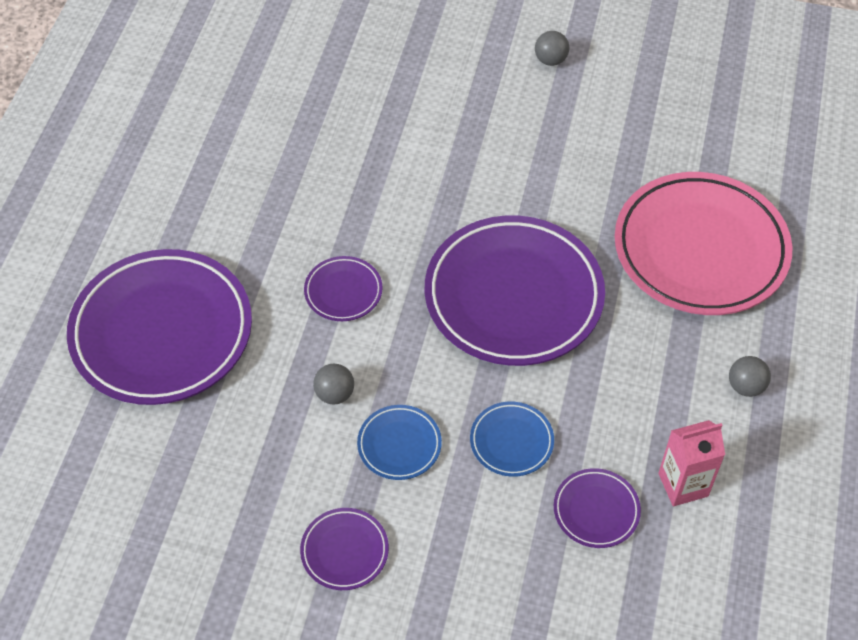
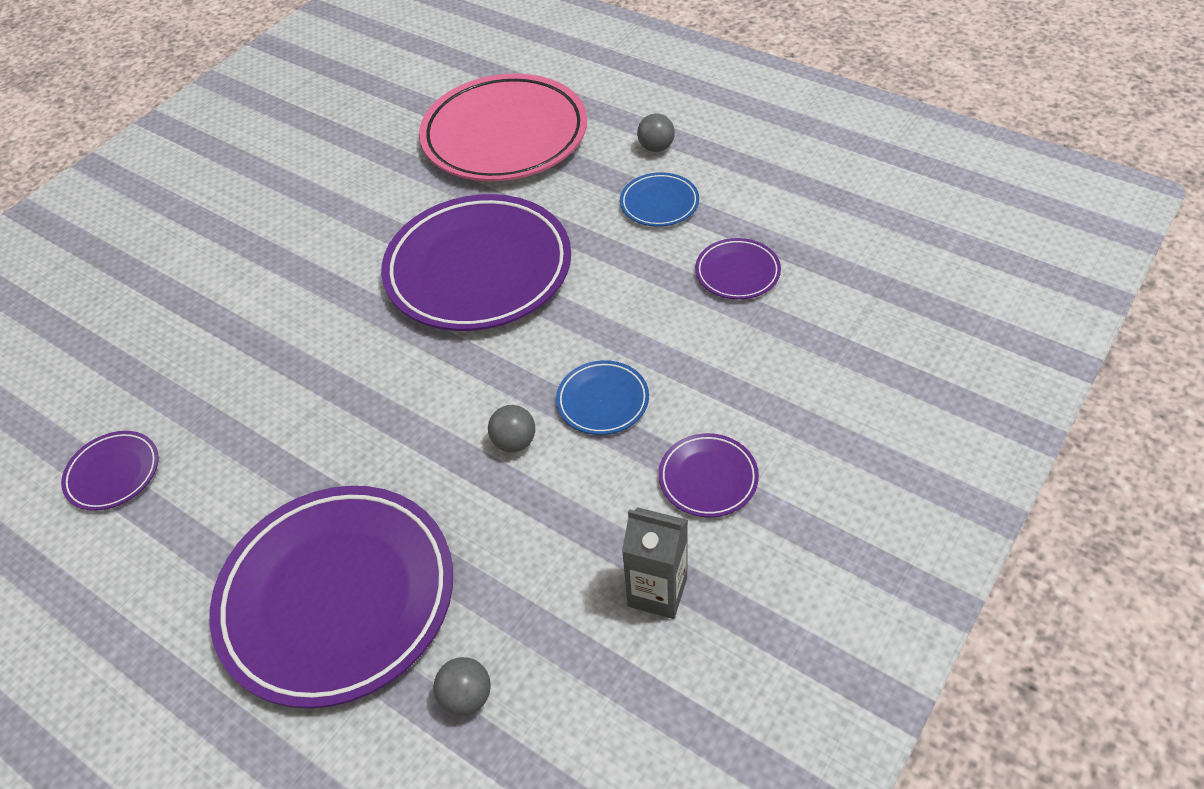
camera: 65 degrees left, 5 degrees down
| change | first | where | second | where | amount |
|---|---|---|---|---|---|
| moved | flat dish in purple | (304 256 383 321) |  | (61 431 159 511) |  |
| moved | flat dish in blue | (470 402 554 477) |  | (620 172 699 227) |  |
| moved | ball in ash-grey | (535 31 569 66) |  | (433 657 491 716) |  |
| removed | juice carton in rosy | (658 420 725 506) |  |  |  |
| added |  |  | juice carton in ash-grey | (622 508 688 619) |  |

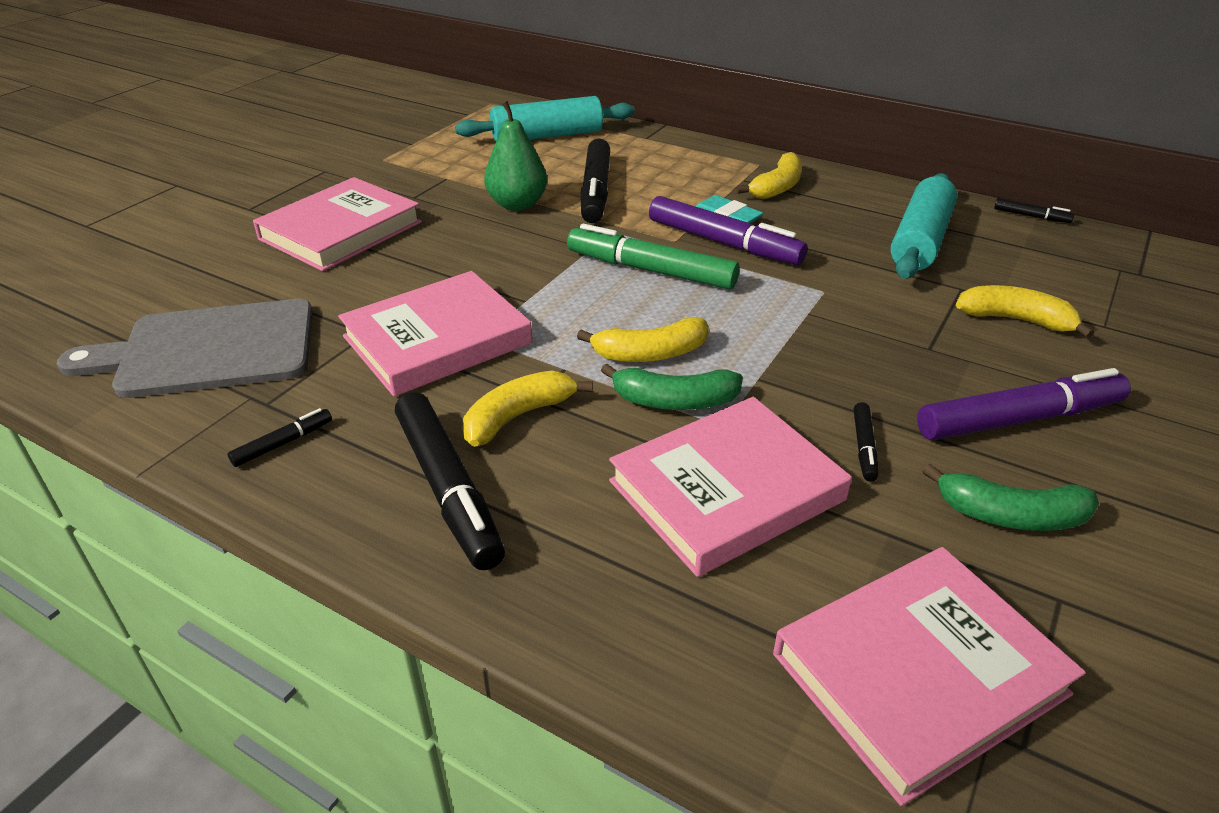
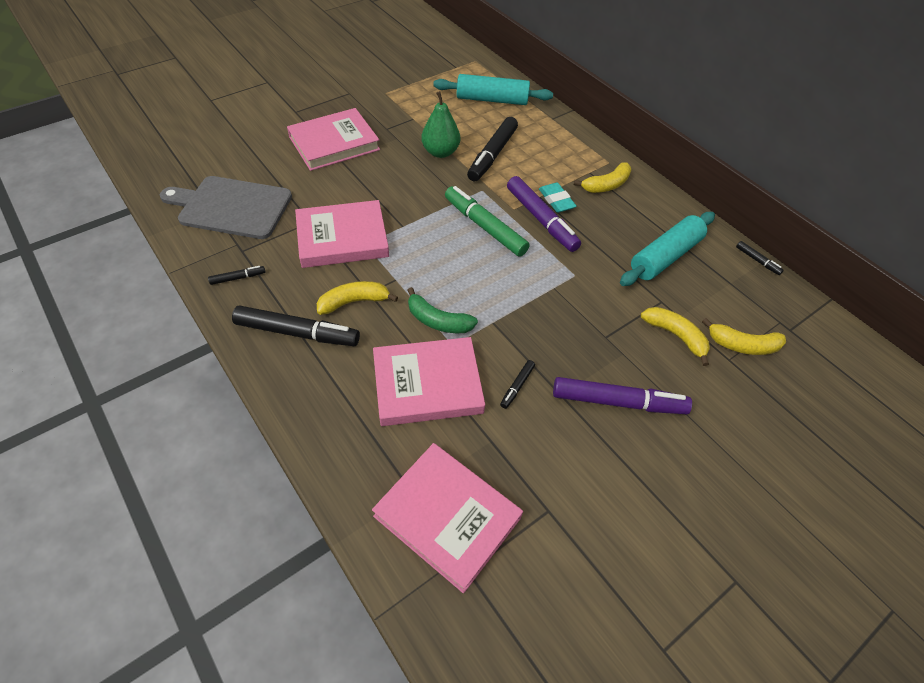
camera: 20 degrees right, 15 degrees up
| change | first | where | second | where | amount |
|---|---|---|---|---|---|
| turned | marker pen in black | (395 392 505 570) |  | (232 305 360 346) | 75 degrees counterclockwise |
| moved | banana fruit in yellow | (577 317 709 362) |  | (702 318 786 355) |  |
| turned | hardcover in rosy | (773 547 1086 806) |  | (372 443 523 593) | 45 degrees clockwise |
| removed | banana fruit in leaf-green | (922 464 1099 531) |  |  |  |

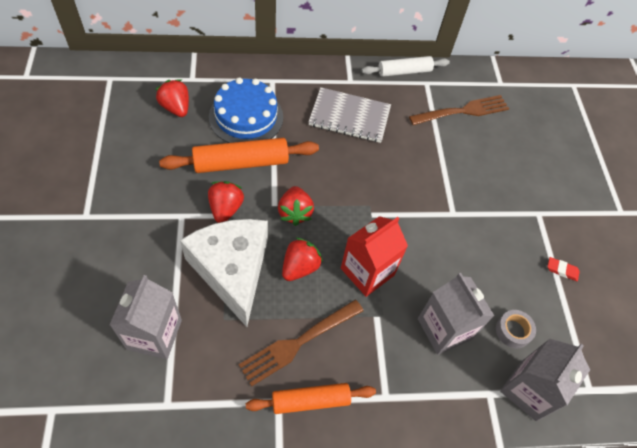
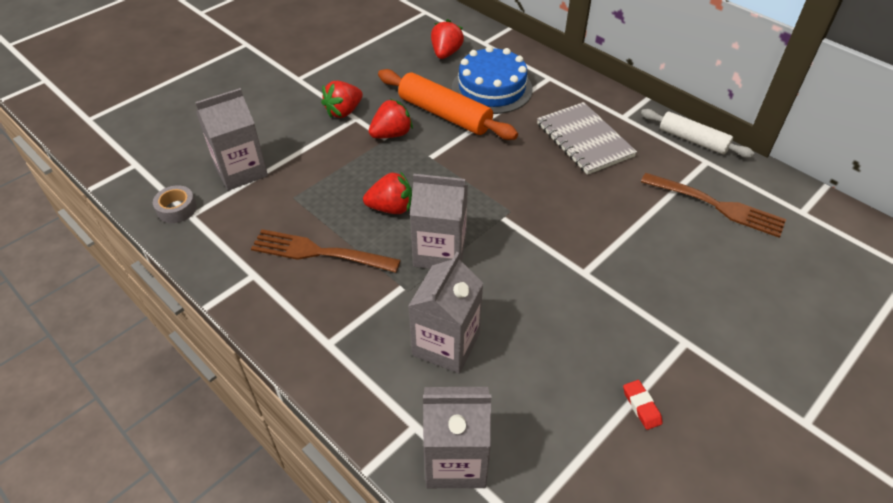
camera: 55 degrees right, 10 degrees down
| change | first | where | second | where | amount |
|---|---|---|---|---|---|
| removed | piece of cheese in white | (180 219 268 327) |  |  |  |
| removed | rolling pin in orange | (246 383 376 414) |  |  |  |
| moved | strawberry in red | (278 186 314 226) |  | (321 81 363 118) |  |
| recoloured | juice carton in red | (341 216 408 297) | juice carton in ash-grey | (410 174 468 269) |  |
| moved | roll of tape in ash-grey | (496 310 536 349) |  | (153 185 197 223) |  |

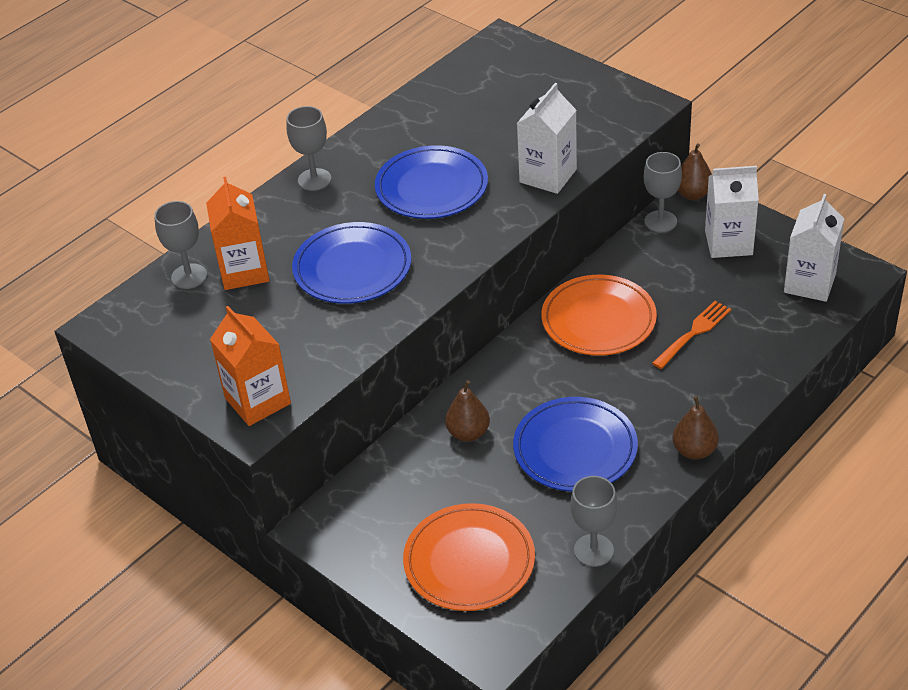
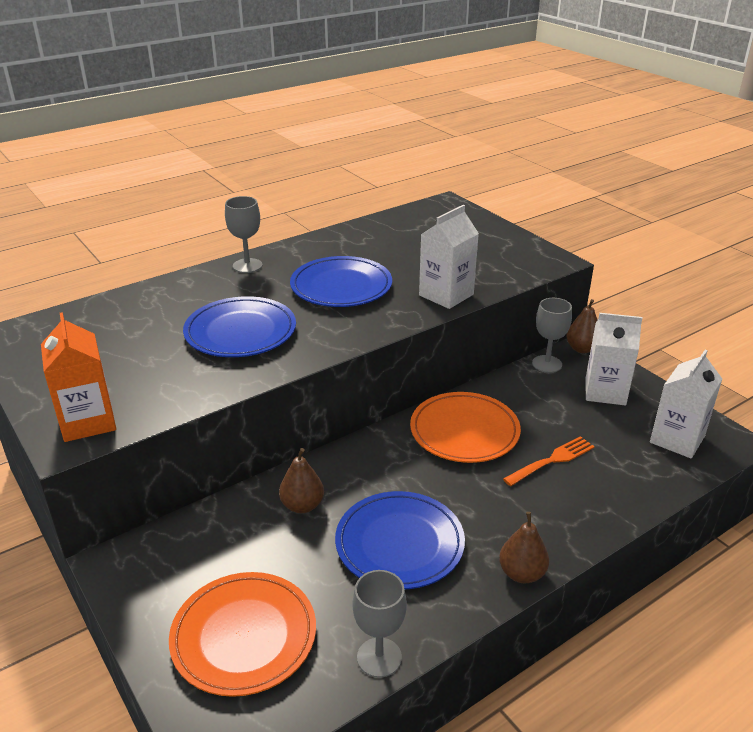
camera: 10 degrees right, 10 degrees down
| change | first | where | second | where | amount |
|---|---|---|---|---|---|
| removed | wine glass in ash-grey | (154 201 207 289) |  |  |  |
| removed | juice carton in orange | (206 177 269 290) |  |  |  |

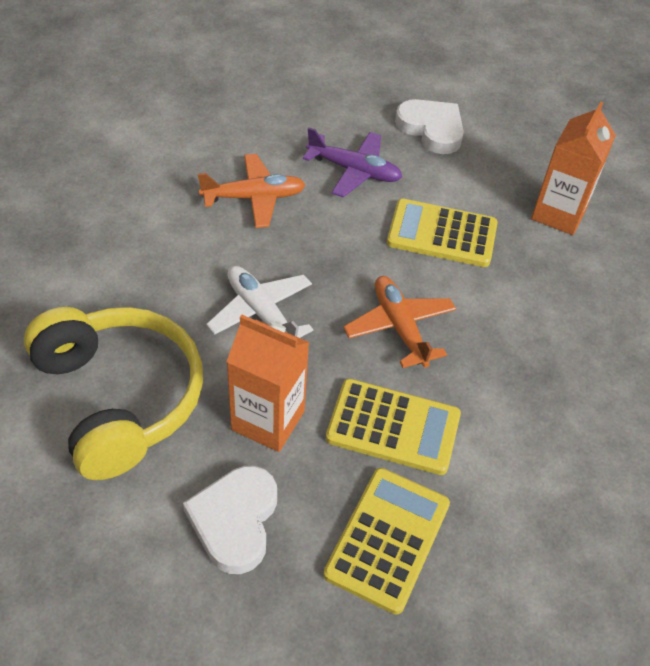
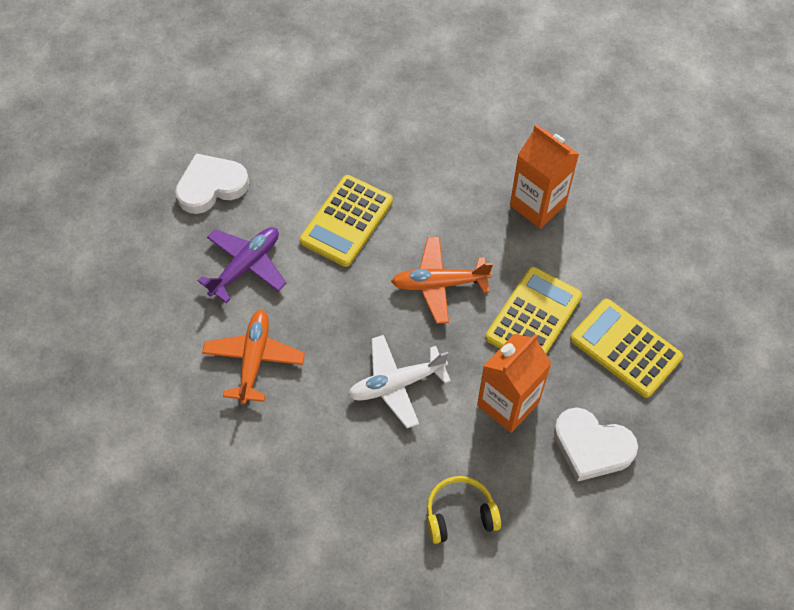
camera: 70 degrees left, 10 degrees up
| change | first | where | second | where | amount |
|---|---|---|---|---|---|
| resized | over-ear headphones in yellow | (24 307 203 480) |  | (427 476 501 544) | x0.47 |
| moved | juice carton in orange | (531 102 616 235) |  | (510 125 579 229) |  |

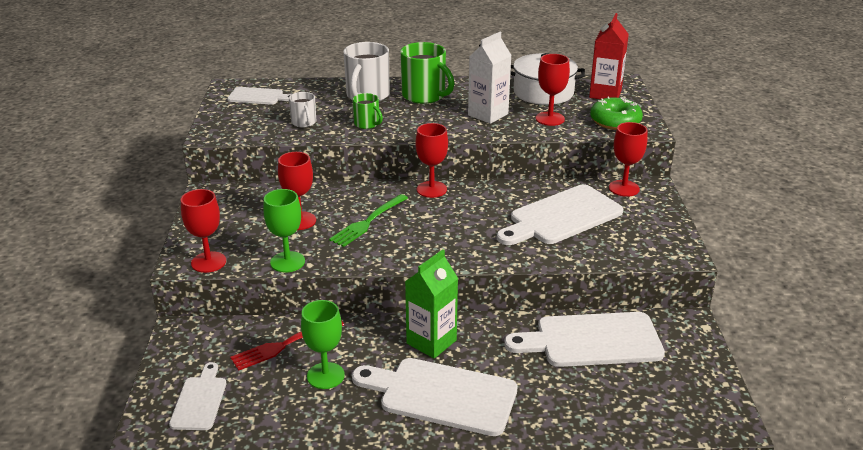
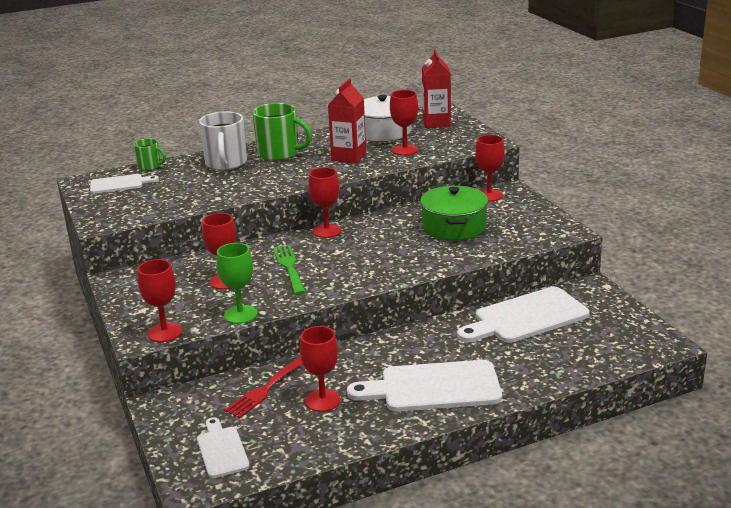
camera: 20 degrees left, 5 degrees down
| change | first | where | second | where | amount |
|---|---|---|---|---|---|
| removed | tea mug in white | (289 92 316 127) |  |  |  |
| recoloured | wine glass in leaf-green | (301 300 345 389) | wine glass in red | (300 326 341 412) |  |
| turned | dinner fork in leaf-green | (329 194 408 247) |  | (273 245 306 295) | 150 degrees clockwise |
| moved | tea mug in leaf-green | (353 93 383 129) |  | (134 138 166 171) |  |
| removed | juice carton in leaf-green | (405 249 458 359) |  |  |  |
| recoloured | juice carton in white | (468 32 512 124) | juice carton in red | (328 78 366 164) |  |
| replaced | chopping board in white | (497 185 623 245) | stockpot in leaf-green | (420 185 488 241) |  |
| removed | doughnut in leaf-green | (590 96 643 130) |  |  |  |

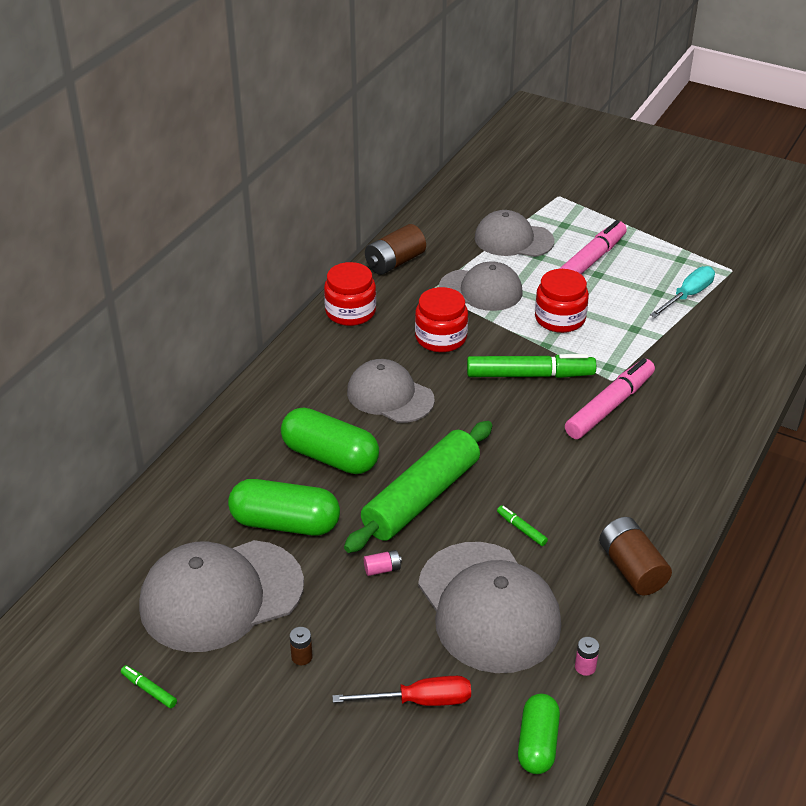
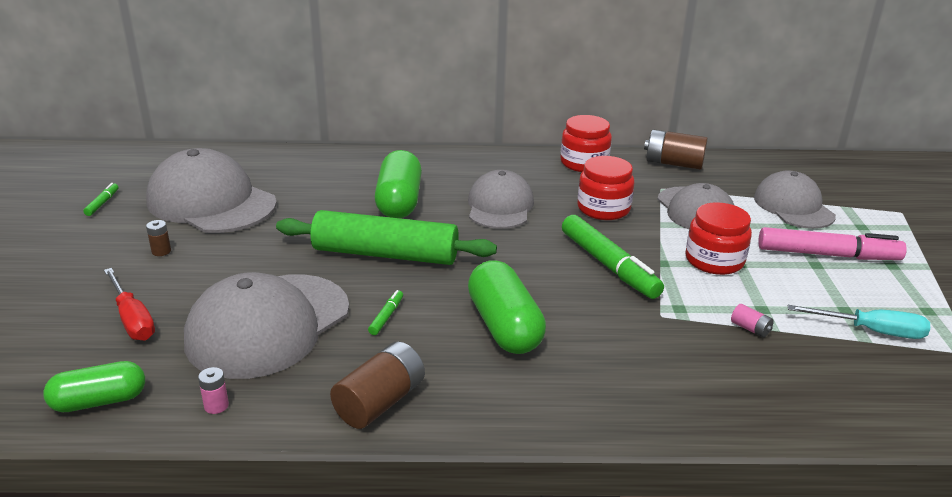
camera: 60 degrees right, 10 degrees down
| change | first | where | second | where | amount |
|---|---|---|---|---|---|
| moved | capsule in leaf-green | (228 479 340 535) |  | (468 260 546 354) |  |
| moved | AA battery in rosy | (364 550 402 576) |  | (731 304 774 337) |  |
| removed | marker pen in rosy | (565 358 655 439) |  |  |  |

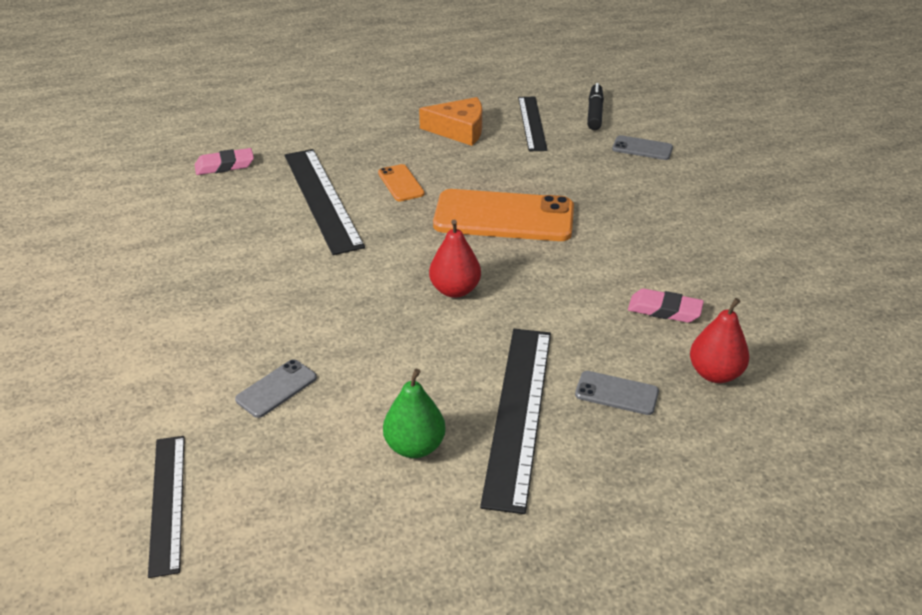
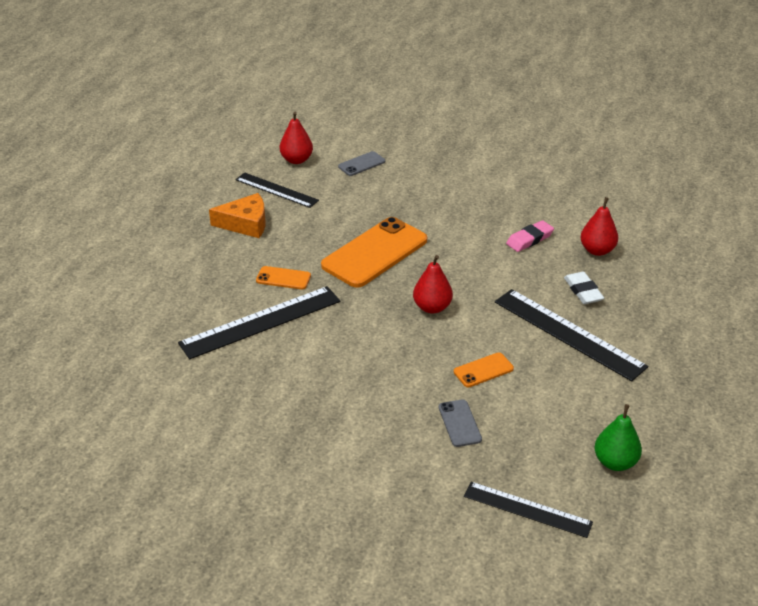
camera: 55 degrees left, 0 degrees up
| change | first | where | second | where | amount |
|---|---|---|---|---|---|
| removed | eraser in rosy | (195 148 254 175) |  |  |  |
| turned | straightedge in black | (284 149 365 255) |  | (178 286 340 359) | 45 degrees counterclockwise |
| moved | toy pear in leaf-green | (383 369 446 458) |  | (595 404 642 471) |  |
| turned | piece of cheese in orange | (419 97 482 146) |  | (209 193 265 238) | 45 degrees clockwise |
| replaced | smartphone in ash-grey | (575 371 659 415) | eraser in white | (564 271 604 304) |  |
| replaced | marker pen in black | (587 83 604 130) | toy pear in red | (280 112 313 164) |  |
| added |  |  | smartphone in orange | (454 352 514 387) |  |

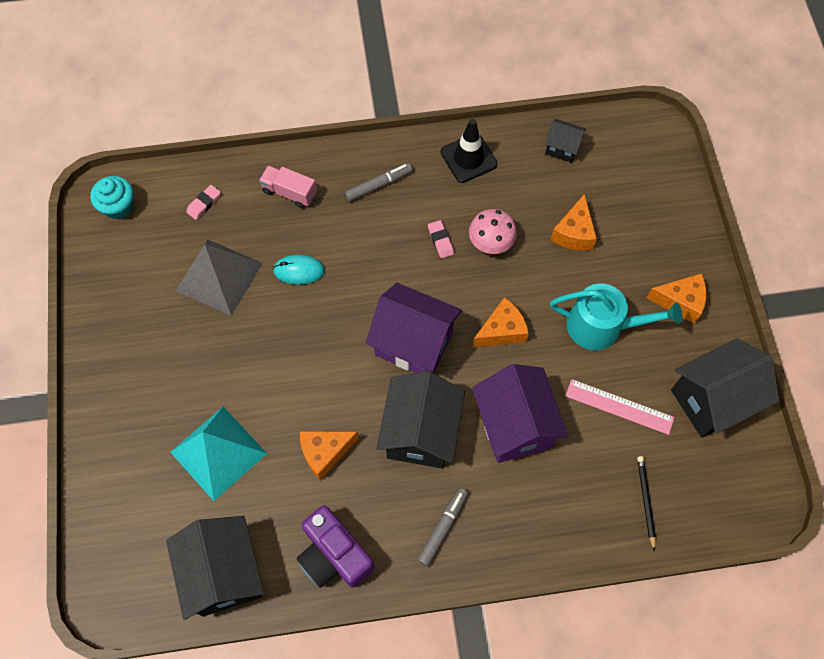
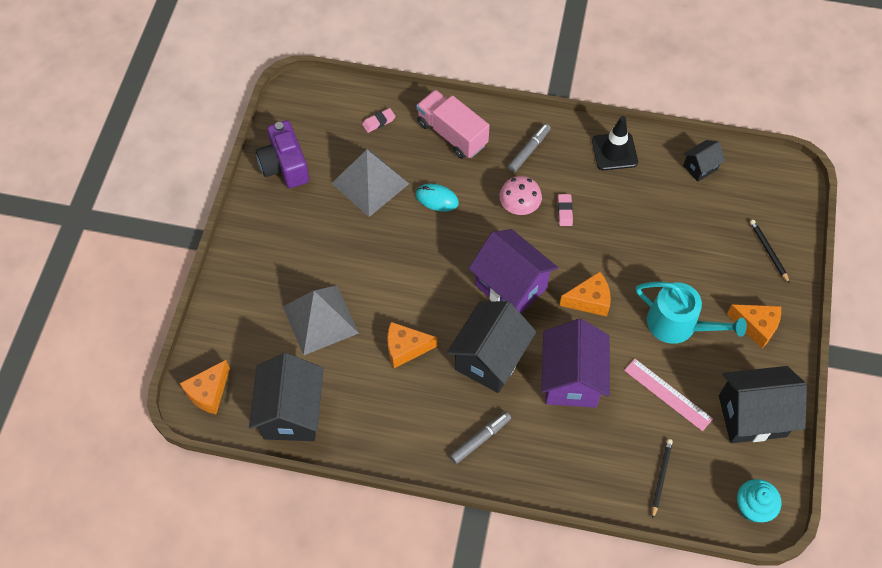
camera: 20 degrees right, 5 degrees down
| change | first | where | second | where | amount |
|---|---|---|---|---|---|
| moved | cupcake in teal | (90 176 133 219) |  | (737 479 781 522) |  |
| recoloured | solid pyramid in teal | (170 407 267 501) | solid pyramid in ash-grey | (283 285 359 356) |  |
| resized | toy truck in rosy | (259 166 317 208) |  | (416 90 490 159) | x1.58 |
| moved | photo camera in purple | (296 506 374 588) |  | (256 120 309 188) |  |
| turned | marker pen in ash-grey | (345 163 413 202) |  | (508 123 551 172) | 45 degrees counterclockwise |
| moved | fungus in rosy | (469 209 517 254) |  | (499 176 542 215) |  |
| turned | toy house in black | (545 119 586 163) |  | (683 140 725 182) | 75 degrees counterclockwise |
| moved | piece of cheese in orange | (550 194 597 251) |  | (180 360 230 414) |  |
| added |  |  | lead pencil in black | (750 220 790 284) |  |

